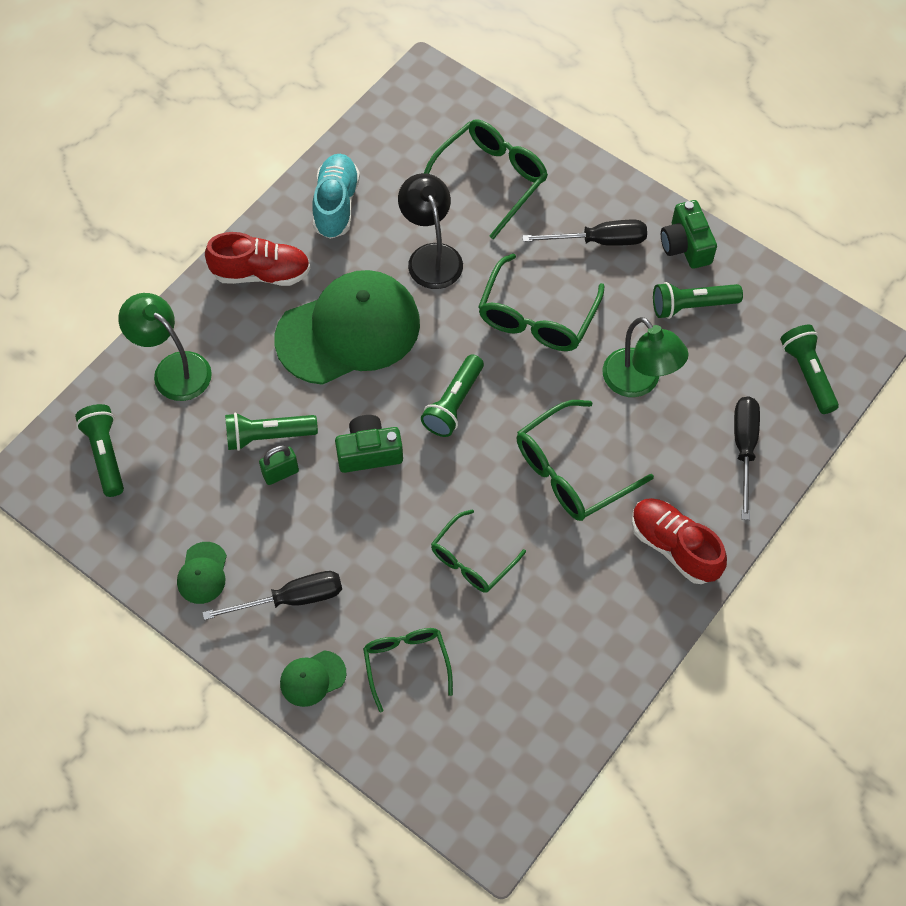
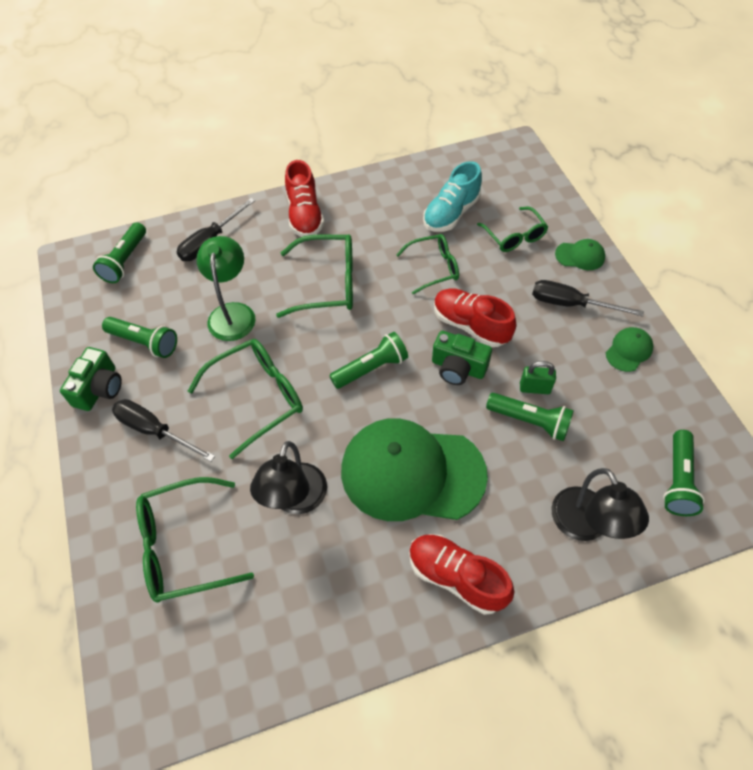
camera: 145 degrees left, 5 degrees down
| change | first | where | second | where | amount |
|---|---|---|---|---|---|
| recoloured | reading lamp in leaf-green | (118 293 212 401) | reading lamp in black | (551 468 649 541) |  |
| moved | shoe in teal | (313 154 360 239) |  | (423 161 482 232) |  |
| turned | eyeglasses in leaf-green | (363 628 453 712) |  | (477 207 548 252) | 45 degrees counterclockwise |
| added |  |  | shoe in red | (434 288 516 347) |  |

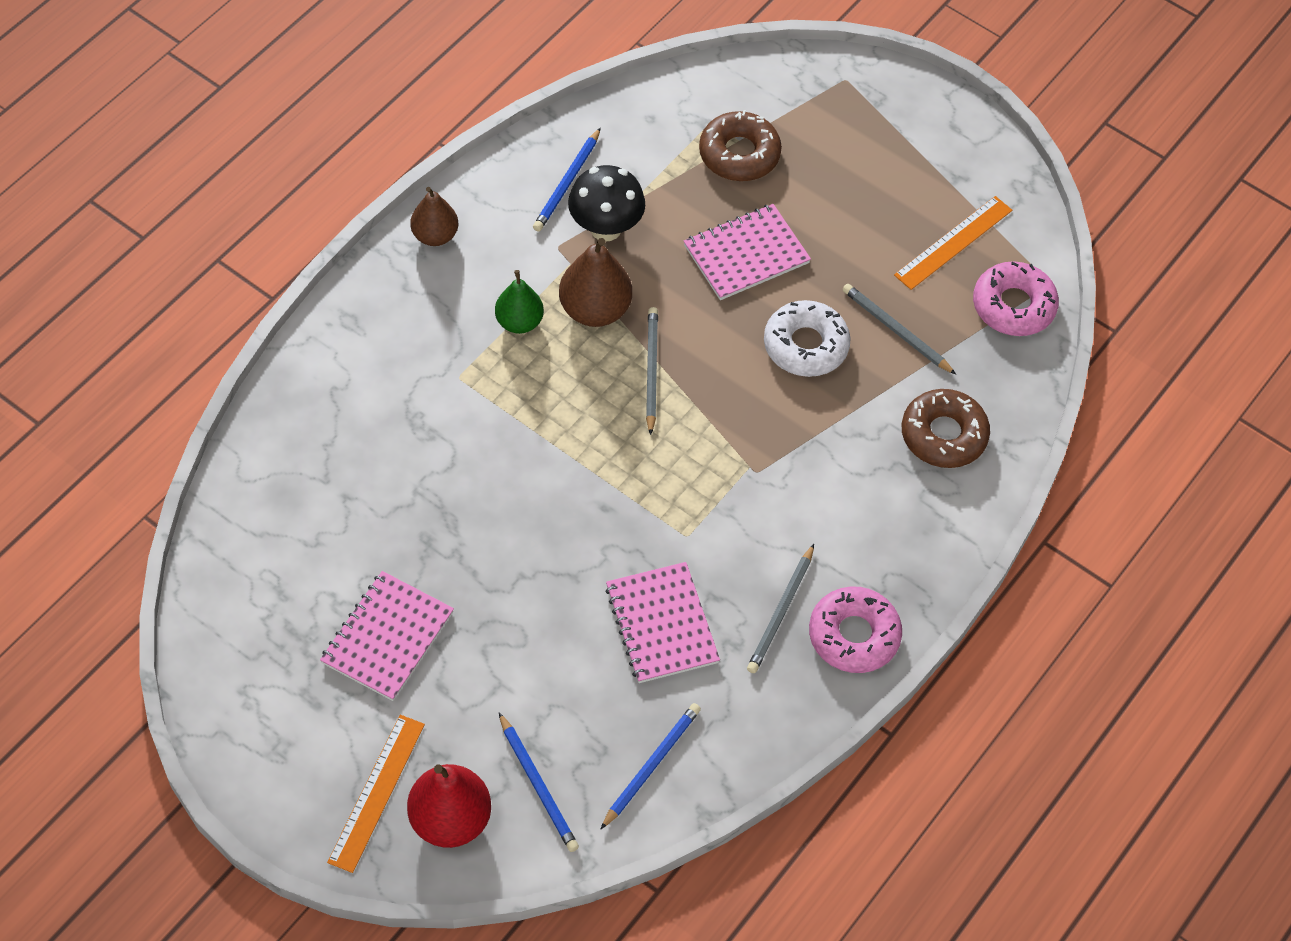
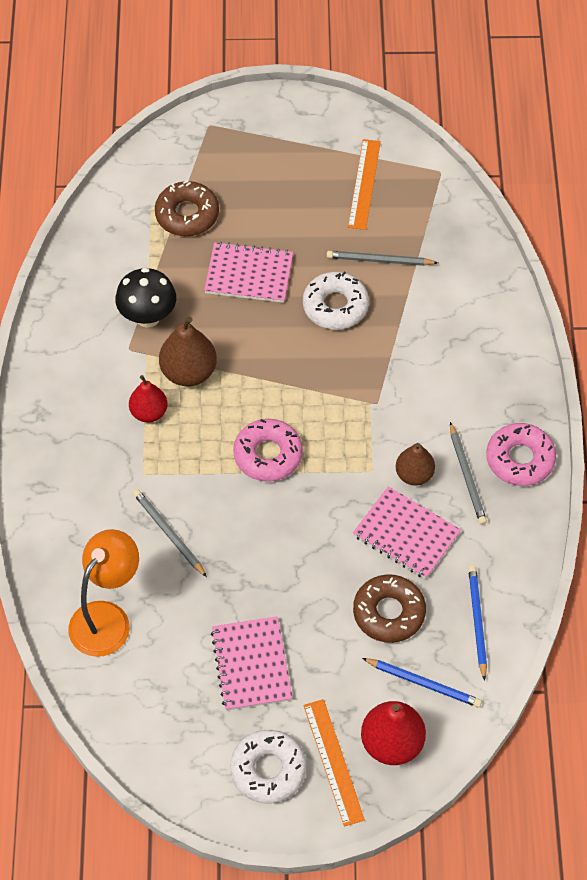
camera: 35 degrees left, 0 degrees up
| change | first | where | second | where | amount |
|---|---|---|---|---|---|
| moved | toy pear in brown | (410 187 458 246) |  | (396 443 435 485) |  |
| recoloured | toy pear in leaf-green | (495 270 544 334) | toy pear in red | (129 375 168 422) |  |
| removed | lead pencil in blue | (533 128 601 232) |  |  |  |
| moved | lead pencil in ash-grey | (646 307 658 435) |  | (133 489 207 577) |  |
| turned | exercise book in rosy | (684 204 811 300) |  | (204 242 293 303) | 75 degrees clockwise |
| moved | doughnut in brown | (902 389 990 468) |  | (353 574 426 643) |  |
| moved | doughnut in rosy | (973 261 1059 336) |  | (233 419 303 482) |  |
| added |  |  | reading lamp in orange | (68 529 139 657) |  |
| added |  |  | doughnut in white | (230 730 306 803) |  |

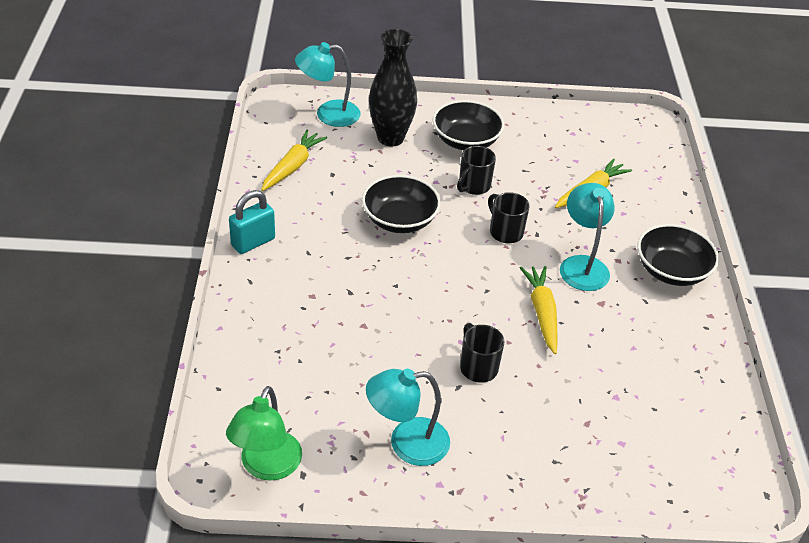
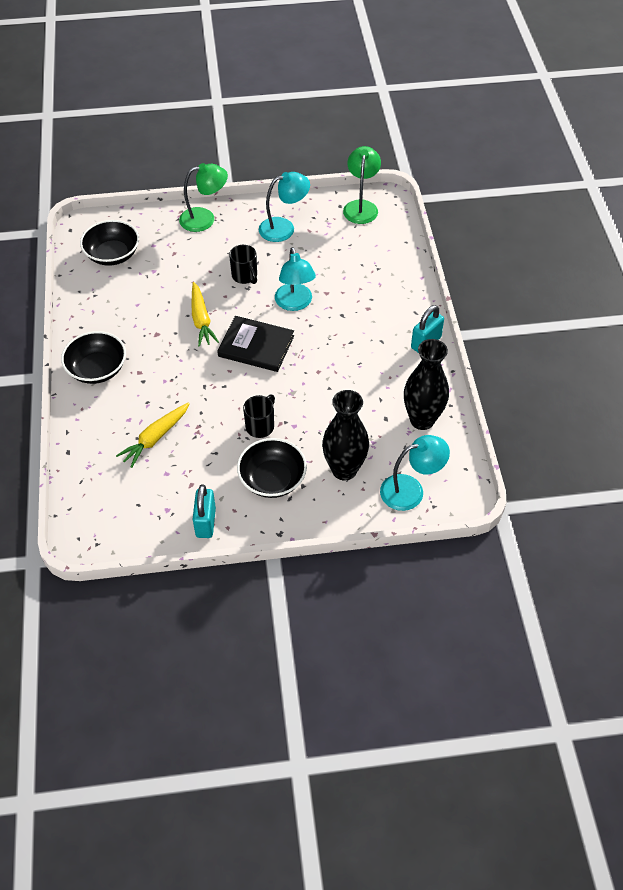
camera: 175 degrees right, 10 degrees up
| change | first | where | second | where | amount |
|---|---|---|---|---|---|
| replaced | root vegetable in yellow | (261 130 327 191) | tall vase in black | (404 339 449 430) |  |
| moved | bowl in black | (362 175 441 233) |  | (80 220 139 266) |  |
| removed | tea mug in black | (488 192 530 243) |  |  |  |
| moved | reading lamp in teal | (560 183 615 291) |  | (275 247 316 311) |  |
| added |  |  | reading lamp in leaf-green | (179 163 228 232) |  |
| added |  |  | small lock in teal | (193 485 216 538) |  |
| added |  |  | hardcover in black | (217 316 294 372) |  |

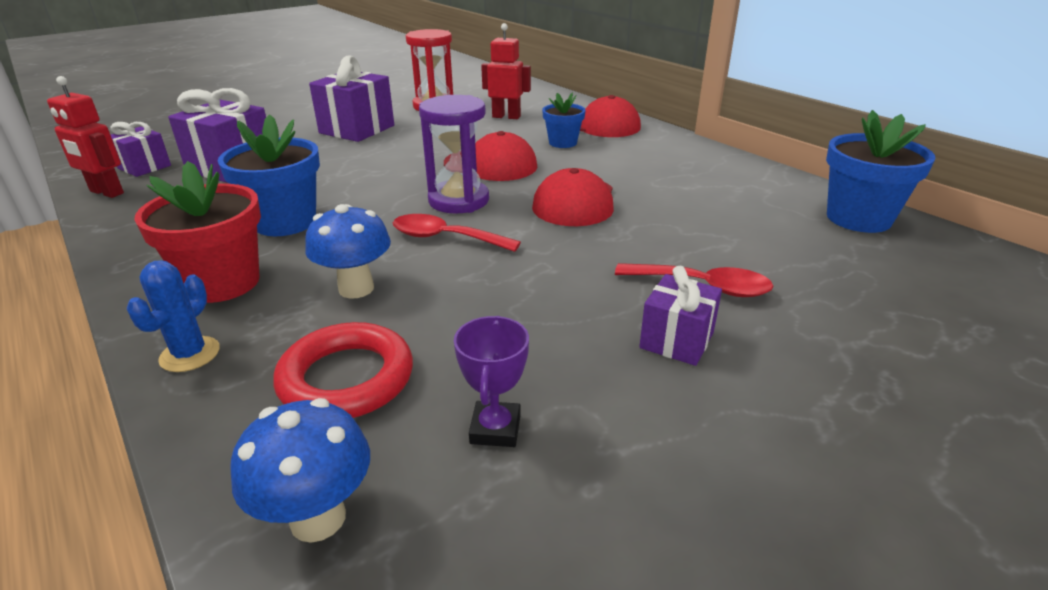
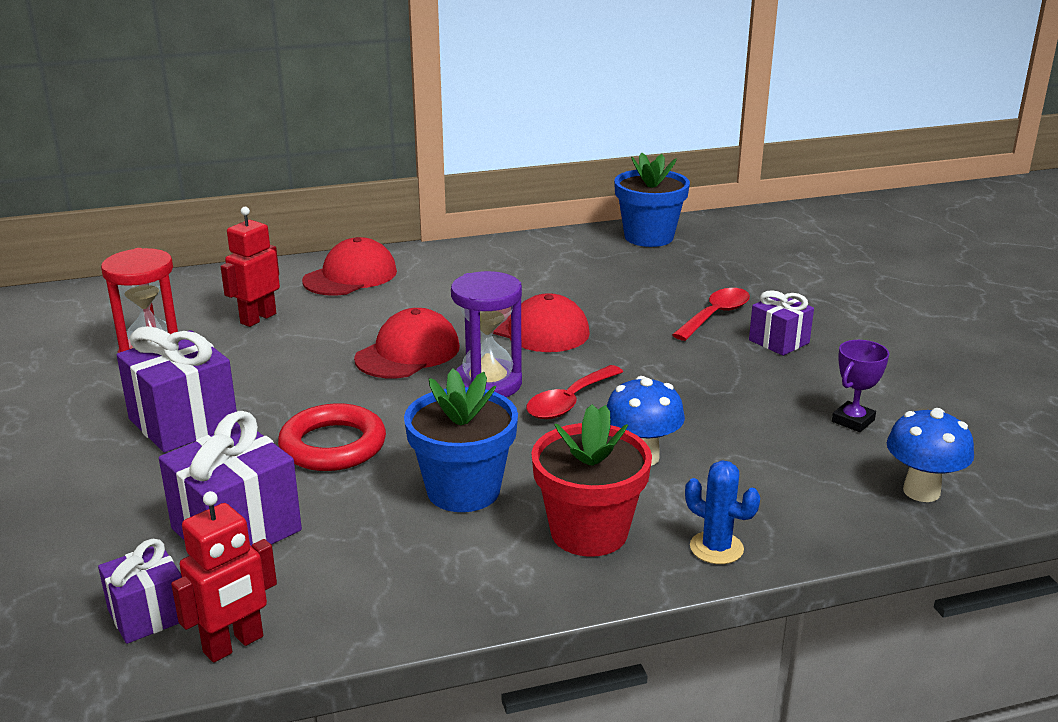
camera: 70 degrees left, 5 degrees down
| change | first | where | second | where | amount |
|---|---|---|---|---|---|
| moved | hoop in red | (273 322 413 418) |  | (278 403 386 471) |  |
| turned | prize cup in purple | (454 316 529 447) |  | (832 340 889 432) | 75 degrees counterclockwise |
| removed | flower pot in blue | (542 93 586 148) |  |  |  |

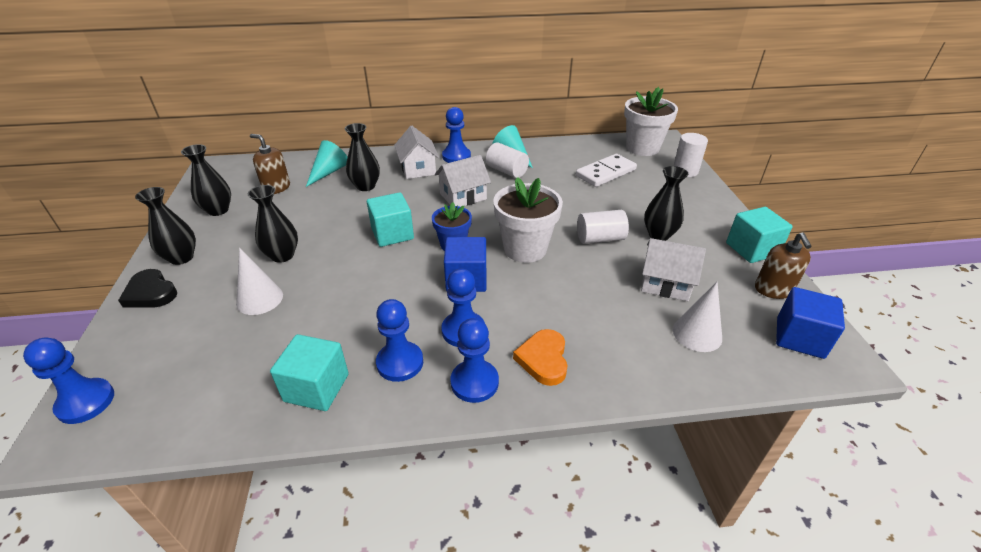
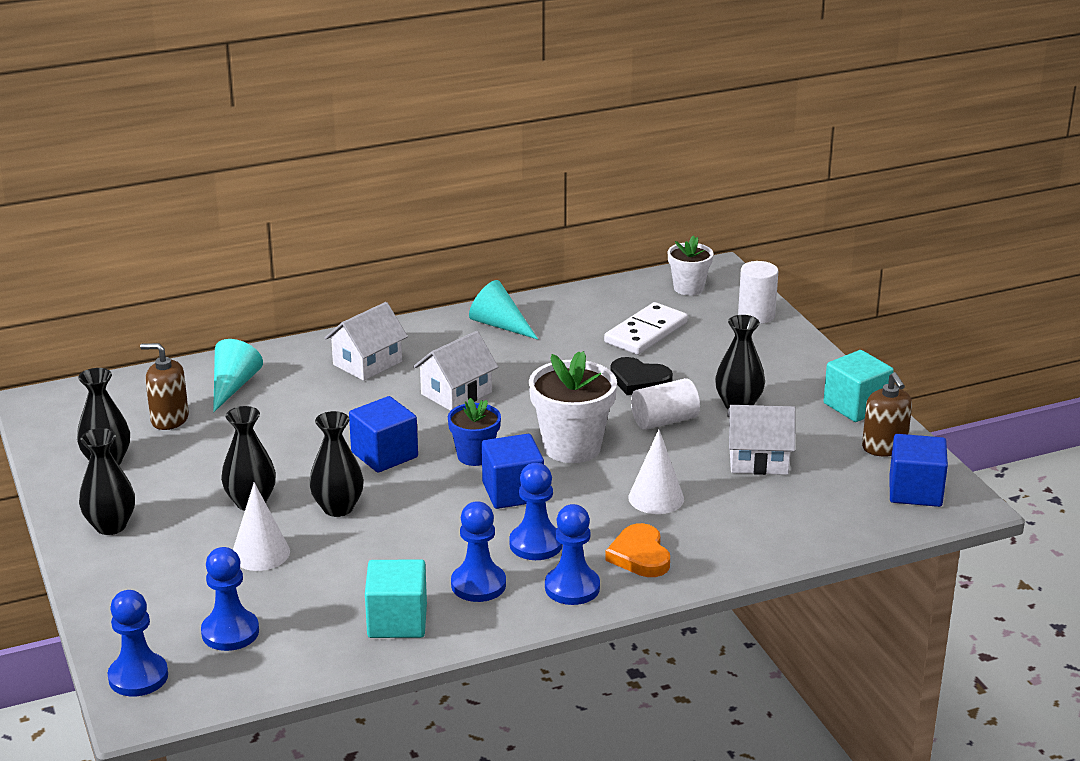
camera: 15 degrees left, 10 degrees down
| change | first | where | second | where | amount |
|---|---|---|---|---|---|
| moved | love heart in black | (118 269 177 307) |  | (610 357 673 395) |  |
| moved | tall vase in black | (344 123 380 191) |  | (309 411 364 517) |  |
| recoloured | cube in teal | (367 192 414 247) | cube in blue | (349 396 418 473) |  |
| turned | toy house in white | (394 126 439 179) |  | (325 302 408 381) | 75 degrees clockwise |
| moved | game pawn in blue | (442 107 471 163) |  | (201 547 259 651) |  |
| removed | cylinder in white | (486 142 529 178) |  |  |  |
| resized | flower pot in white | (624 87 678 156) |  | (668 235 713 295) | x0.60 |
| moved | solid cone in white | (673 282 722 352) |  | (628 429 684 514) |  |

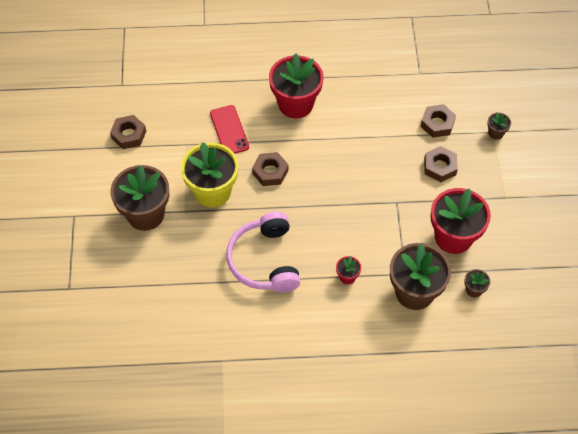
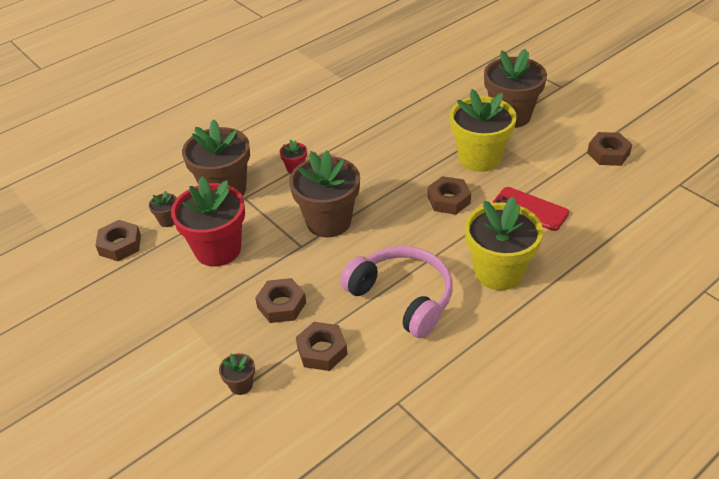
camera: 145 degrees right, 15 degrees down
| change | first | where | second | where | amount |
|---|---|---|---|---|---|
| moved | over-ear headphones in rosy | (226 211 301 293) |  | (340 246 453 338) |  |
| recoloured | flower pot in red | (269 54 324 118) | flower pot in yellow | (465 197 543 290) |  |
| added |  |  | hex nut in brown | (95 220 141 261) |  |
| added |  |  | flower pot in brown | (289 151 360 237) |  |

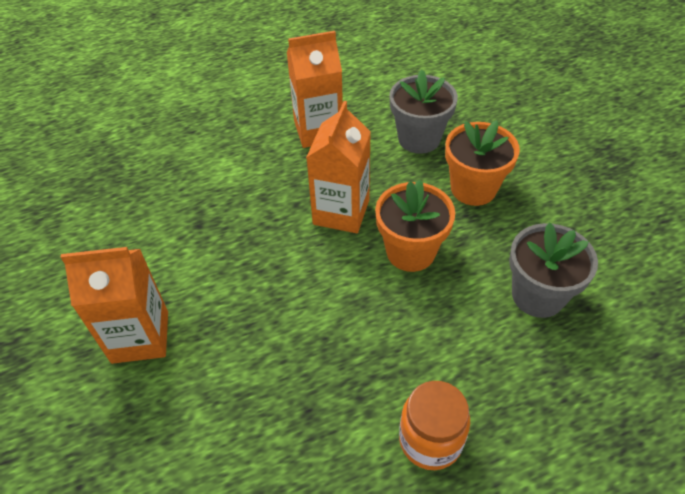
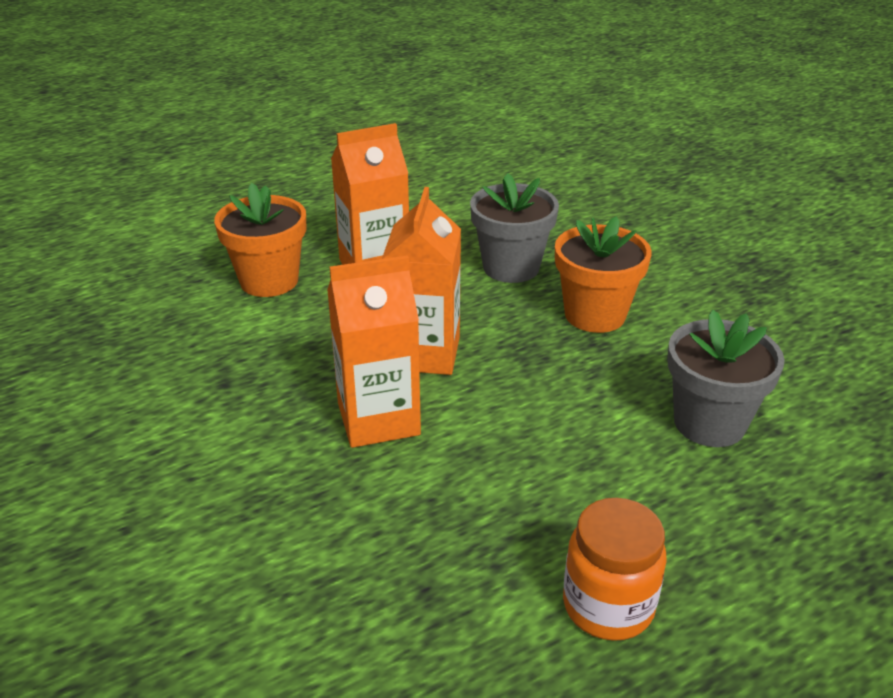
camera: 10 degrees left, 15 degrees down
| change | first | where | second | where | amount |
|---|---|---|---|---|---|
| moved | juice carton in orange | (60 247 168 364) |  | (327 255 421 448) |  |
| moved | flower pot in orange | (375 180 455 272) |  | (214 183 306 297) |  |

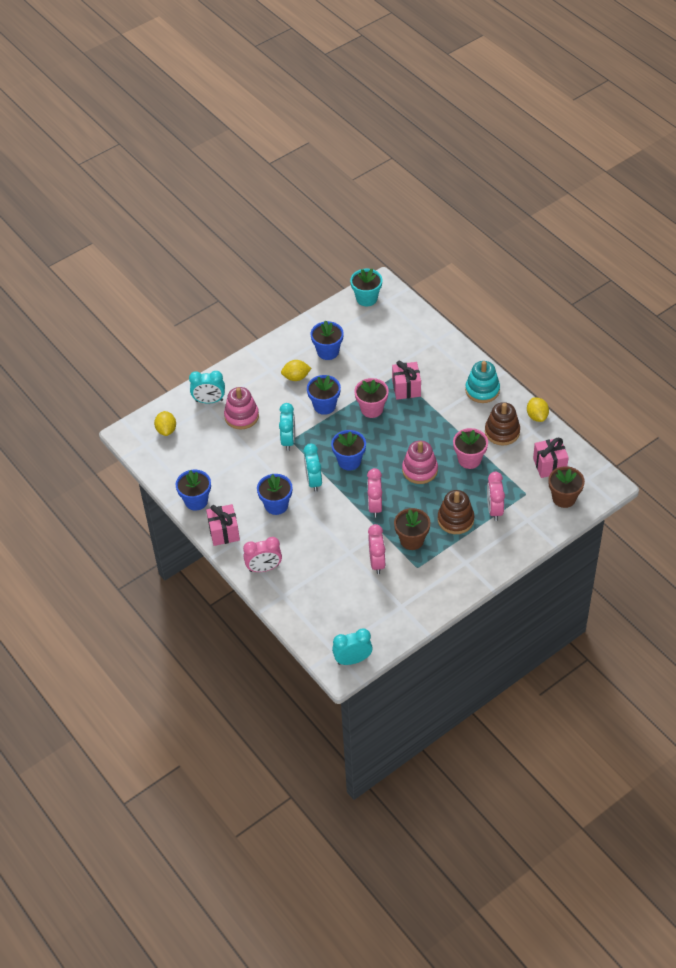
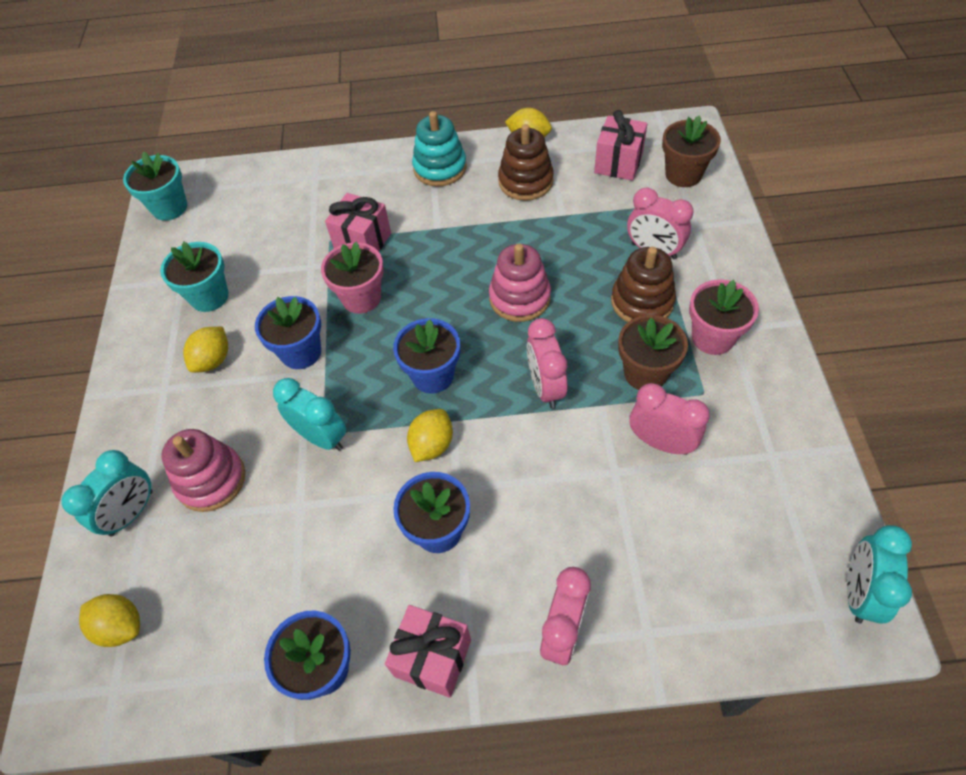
camera: 55 degrees left, 5 degrees up
| change | first | where | second | where | amount |
|---|---|---|---|---|---|
| replaced | clock in teal | (304 443 322 492) | toy lemon in yellow | (407 409 453 462) |  |
| recoloured | flower pot in blue | (311 320 344 360) | flower pot in teal | (160 242 229 312) |  |
| turned | clock in rosy | (367 468 382 517) |  | (527 318 567 408) | 45 degrees clockwise |
| moved | flower pot in rosy | (453 428 488 469) |  | (689 279 759 355) |  |

